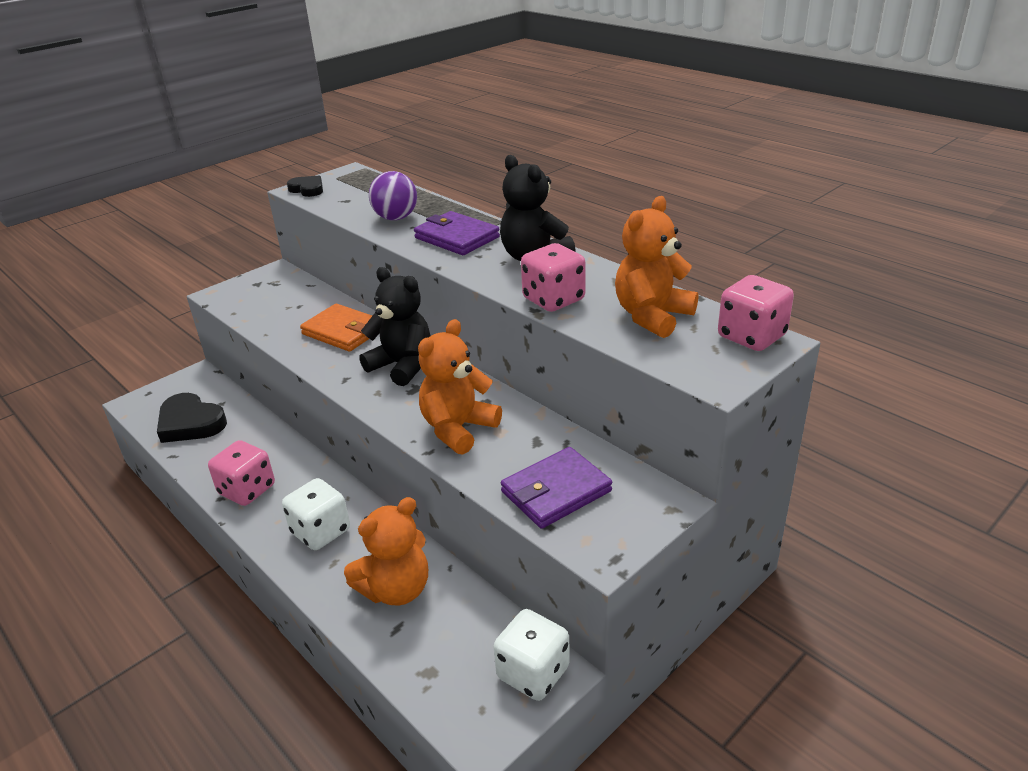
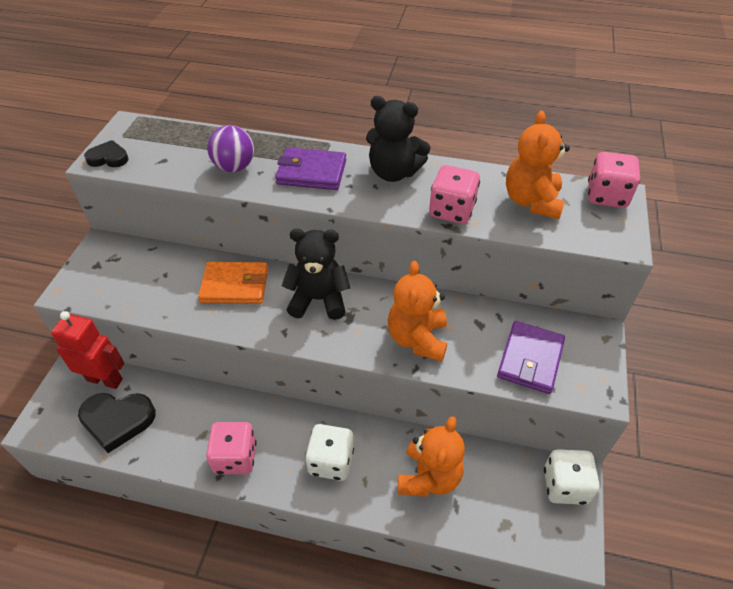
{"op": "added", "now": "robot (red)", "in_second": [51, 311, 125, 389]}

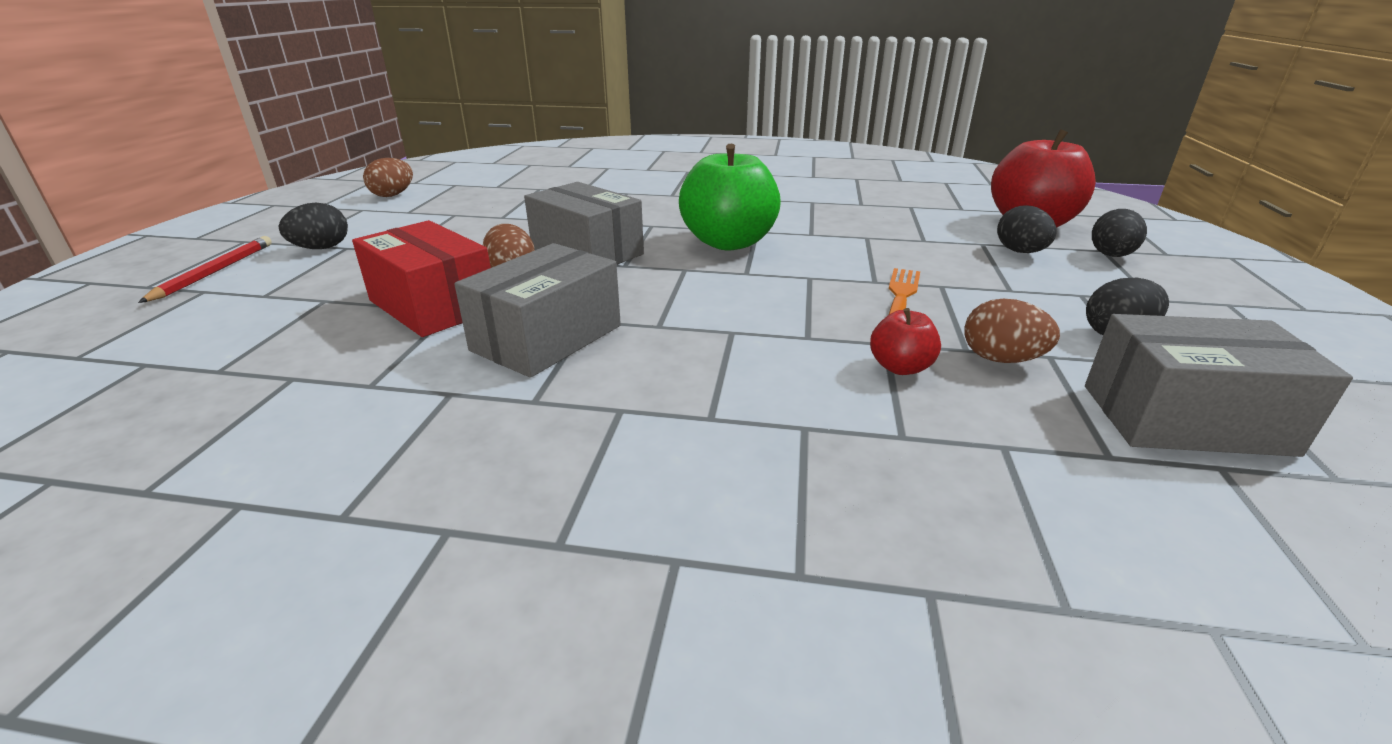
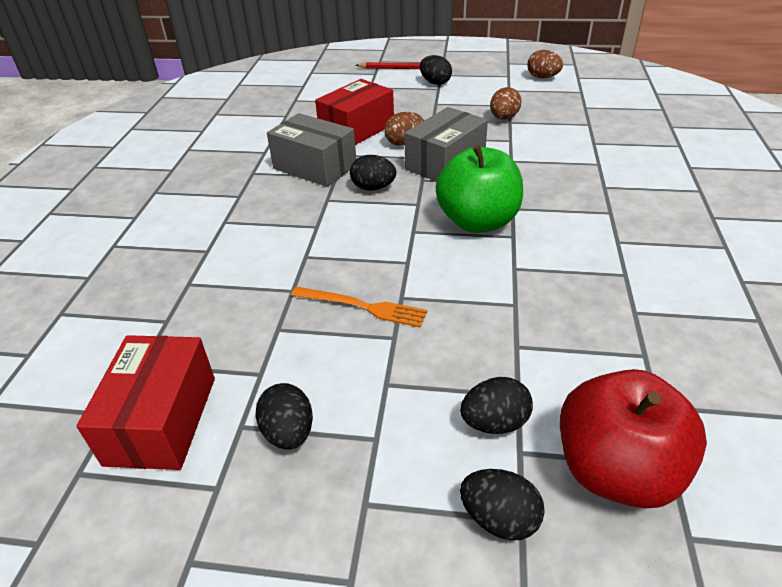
{"op": "recoloured", "was": "box (grey)", "now": "box (red)", "in_first": [1085, 314, 1353, 457], "in_second": [76, 335, 215, 470]}
{"op": "added", "now": "egg (black)", "in_second": [350, 155, 396, 191]}
{"op": "moved", "was": "egg (brown)", "in_first": [965, 299, 1060, 363], "in_second": [490, 87, 521, 120]}
{"op": "removed", "was": "apple (red)", "in_first": [870, 308, 941, 375]}

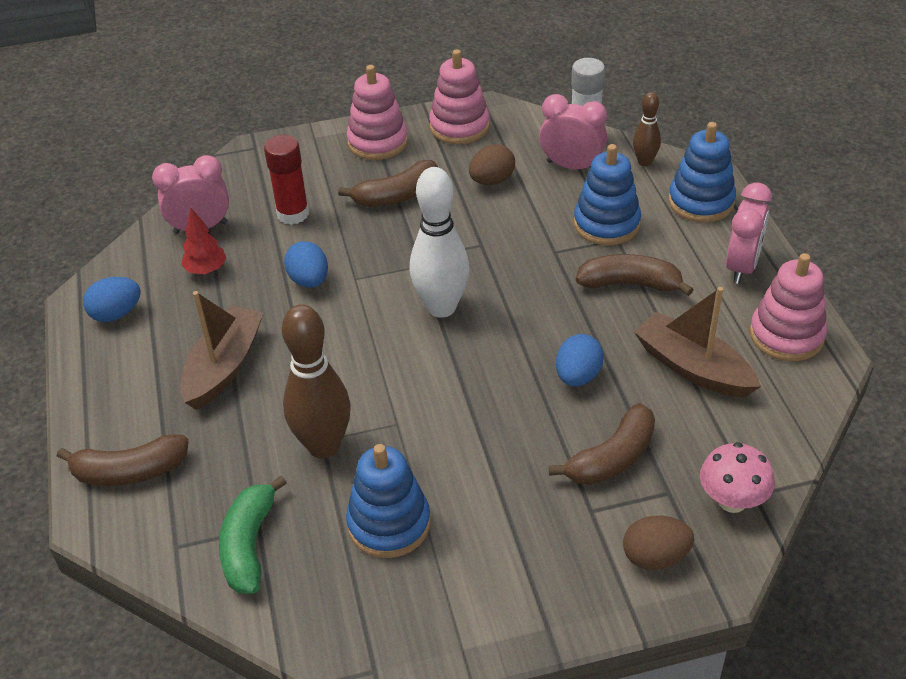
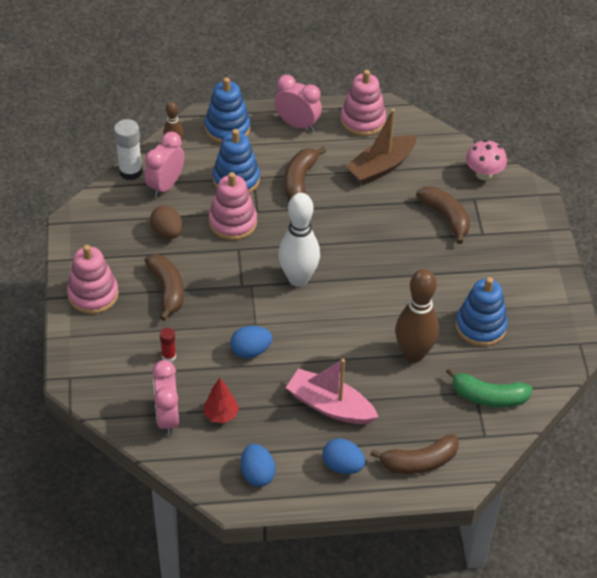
{"op": "resized", "was": "glue stick (red)", "in_first": [264, 135, 309, 225], "in_second": [160, 328, 176, 362], "ratio": 0.55}
{"op": "moved", "was": "stacking toy (pink)", "in_first": [429, 49, 490, 144], "in_second": [209, 172, 257, 240]}
{"op": "recoloured", "was": "boat (brown)", "now": "boat (pink)", "in_first": [180, 291, 264, 410], "in_second": [286, 359, 378, 424]}
{"op": "moved", "was": "egg (blue)", "in_first": [556, 334, 604, 387], "in_second": [323, 438, 365, 474]}
{"op": "turned", "was": "banana (brown)", "in_first": [57, 434, 189, 486], "in_second": [370, 434, 459, 474], "clockwise": 75}
{"op": "removed", "was": "egg (brown)", "in_first": [623, 516, 694, 570]}

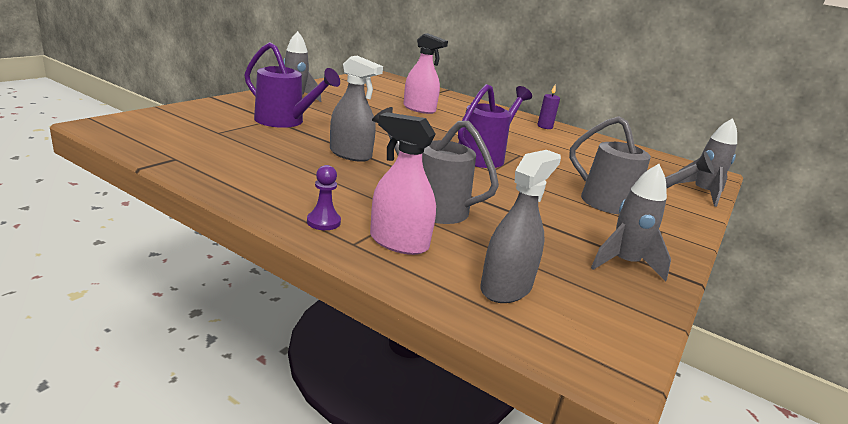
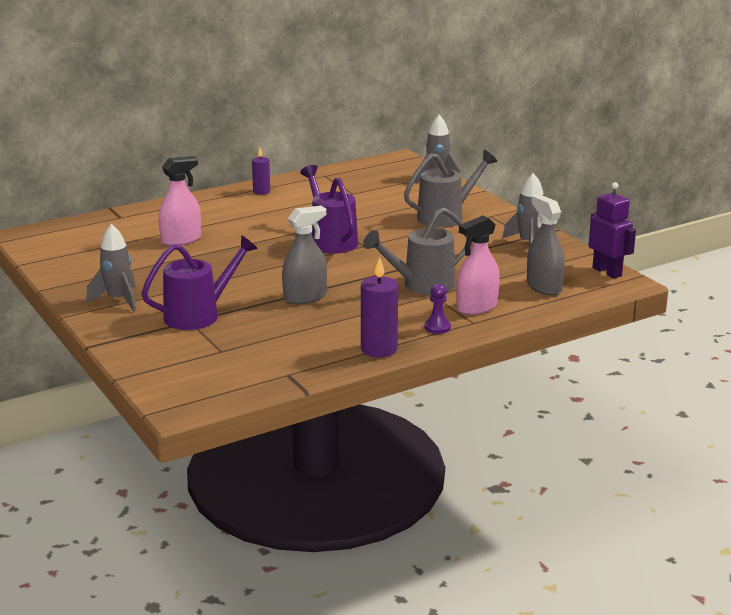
{"op": "added", "now": "candle (purple)", "in_second": [361, 257, 398, 357]}
{"op": "added", "now": "robot (purple)", "in_second": [589, 182, 636, 278]}

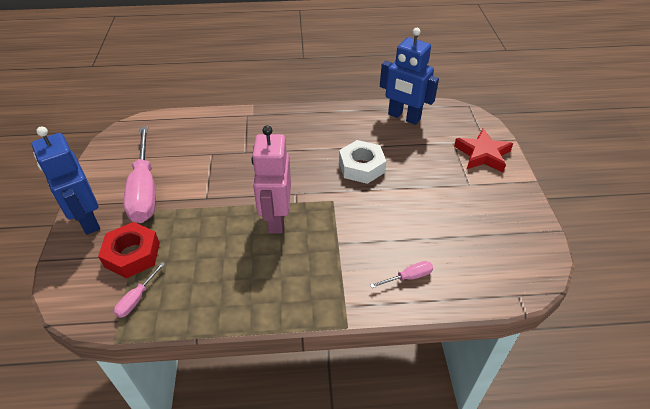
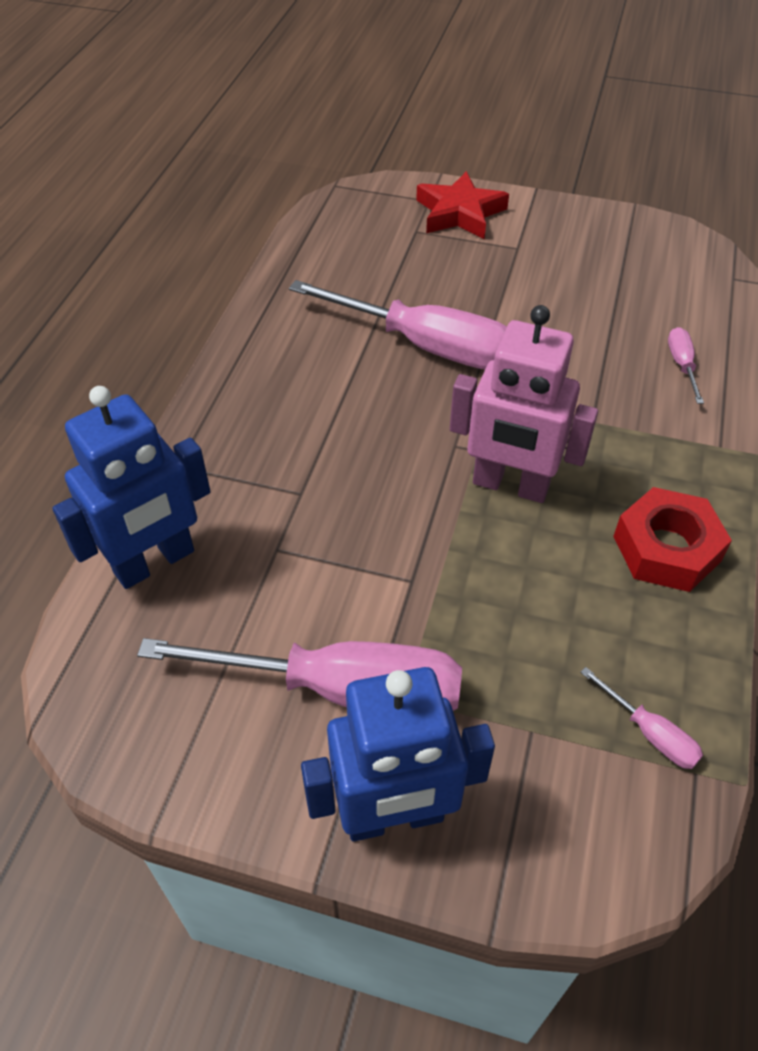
{"op": "moved", "was": "robot (blue)", "in_first": [380, 28, 439, 125], "in_second": [52, 386, 211, 589]}
{"op": "replaced", "was": "nut (white)", "now": "screwdriver (pink)", "in_first": [339, 140, 386, 184], "in_second": [289, 280, 507, 369]}
{"op": "moved", "was": "nut (red)", "in_first": [98, 222, 160, 278], "in_second": [613, 487, 732, 592]}

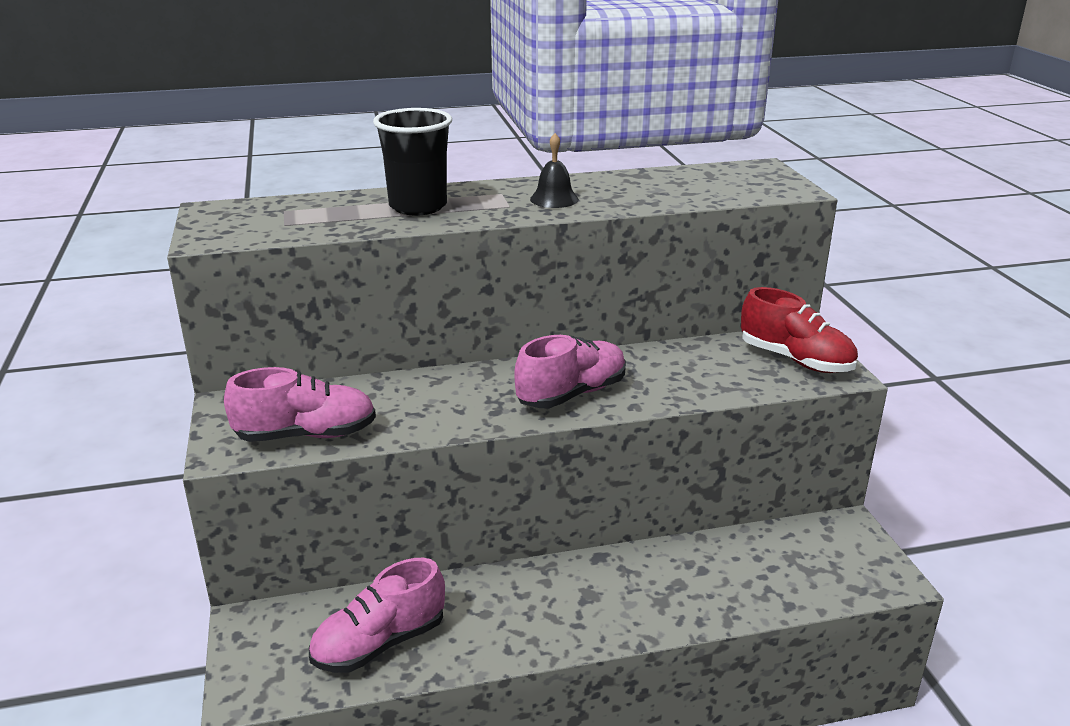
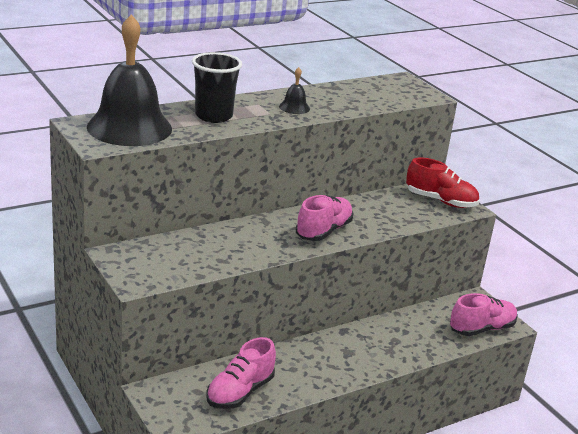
{"op": "added", "now": "bell (black)", "in_second": [87, 14, 172, 146]}
{"op": "moved", "was": "shoe (pink)", "in_first": [224, 367, 376, 442], "in_second": [450, 293, 518, 336]}

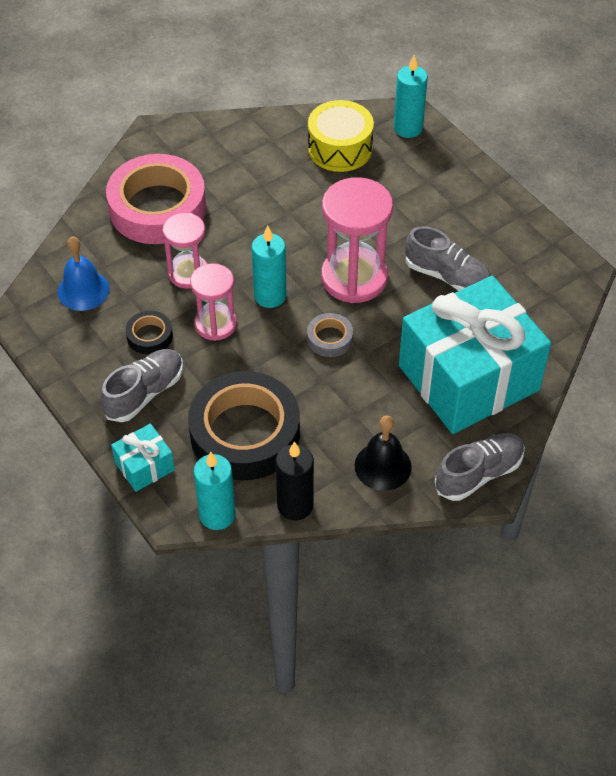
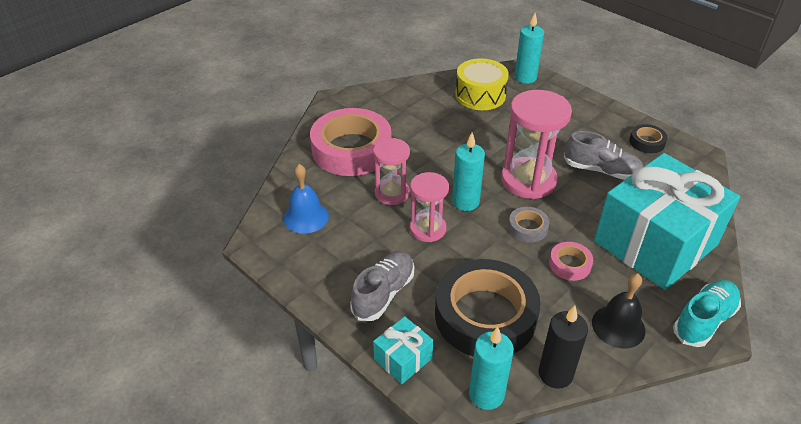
{"op": "added", "now": "tape (pink)", "in_second": [549, 242, 593, 281]}
{"op": "moved", "was": "tape (black)", "in_first": [126, 311, 173, 355], "in_second": [629, 124, 668, 153]}
{"op": "recoloured", "was": "shoe (grey)", "now": "shoe (turquoise)", "in_first": [435, 433, 525, 501], "in_second": [673, 280, 741, 347]}

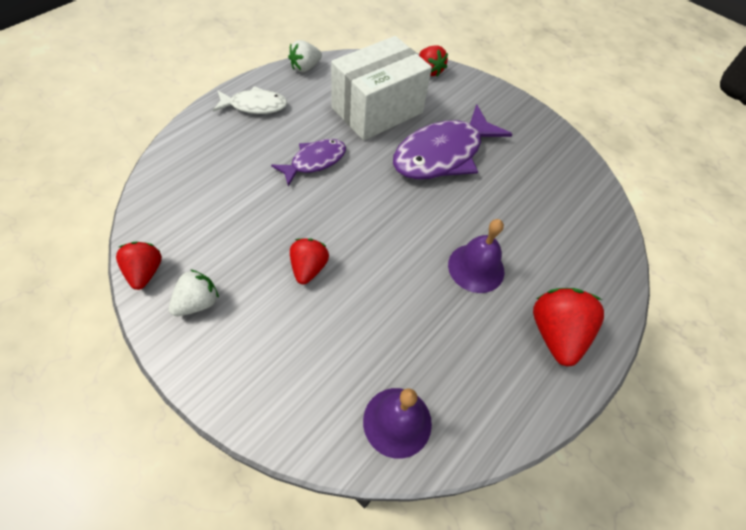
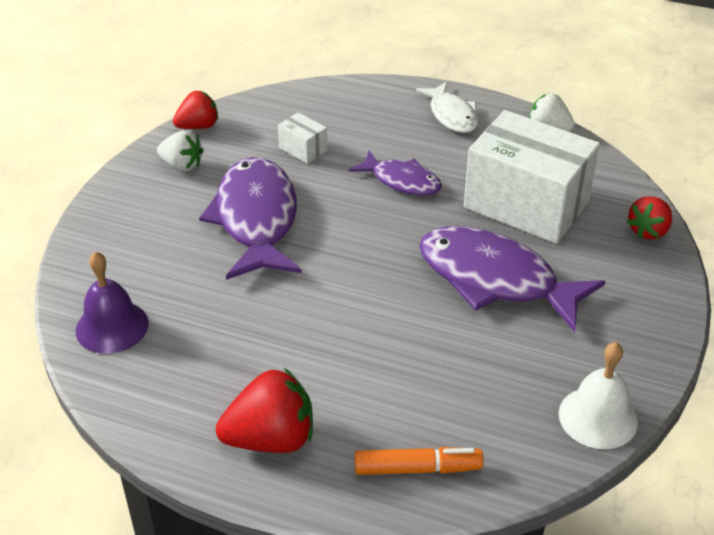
{"op": "replaced", "was": "strawberry (red)", "now": "fish (purple)", "in_first": [290, 238, 329, 284], "in_second": [199, 157, 302, 280]}
{"op": "added", "now": "box (white)", "in_second": [278, 112, 327, 164]}
{"op": "added", "now": "marker (orange)", "in_second": [355, 447, 483, 475]}
{"op": "added", "now": "bell (white)", "in_second": [559, 342, 638, 449]}
{"op": "removed", "was": "bell (purple)", "in_first": [448, 219, 504, 293]}

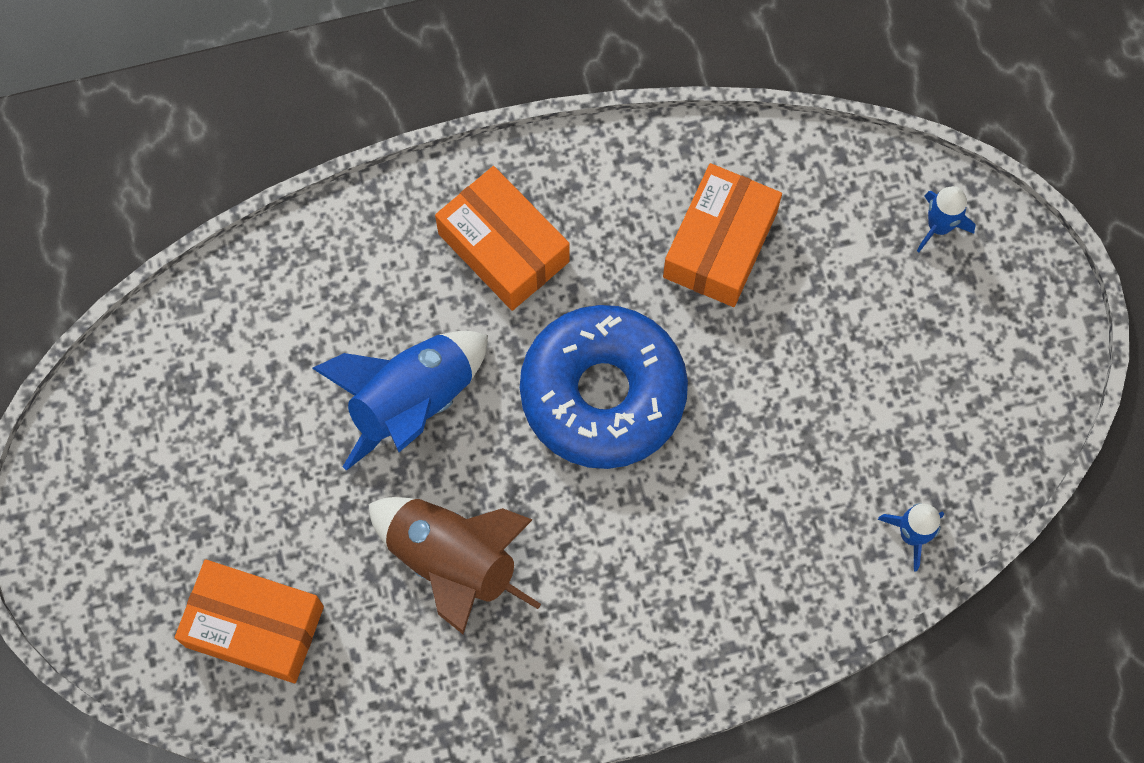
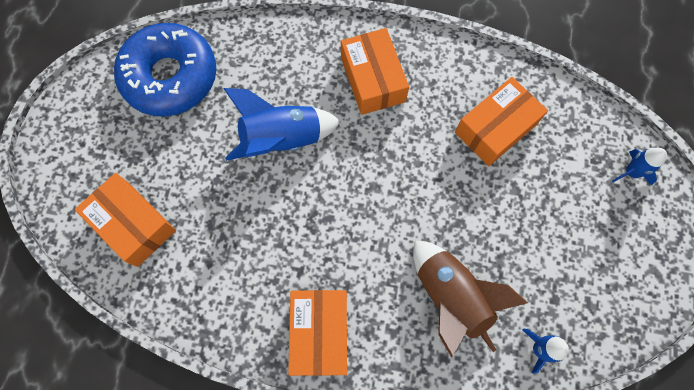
{"op": "moved", "was": "donut (blue)", "in_first": [520, 305, 688, 469], "in_second": [114, 23, 217, 117]}
{"op": "added", "now": "box (orange)", "in_second": [288, 290, 347, 376]}
{"op": "moved", "was": "rocket (brown)", "in_first": [368, 497, 541, 634], "in_second": [413, 241, 528, 358]}

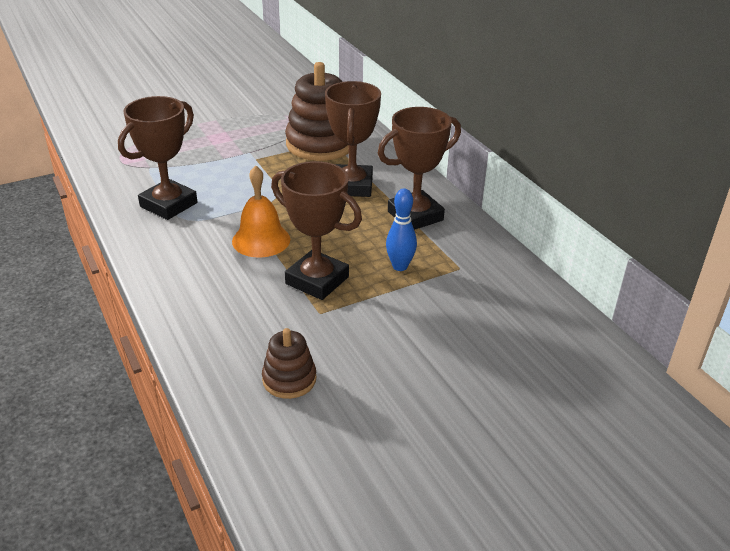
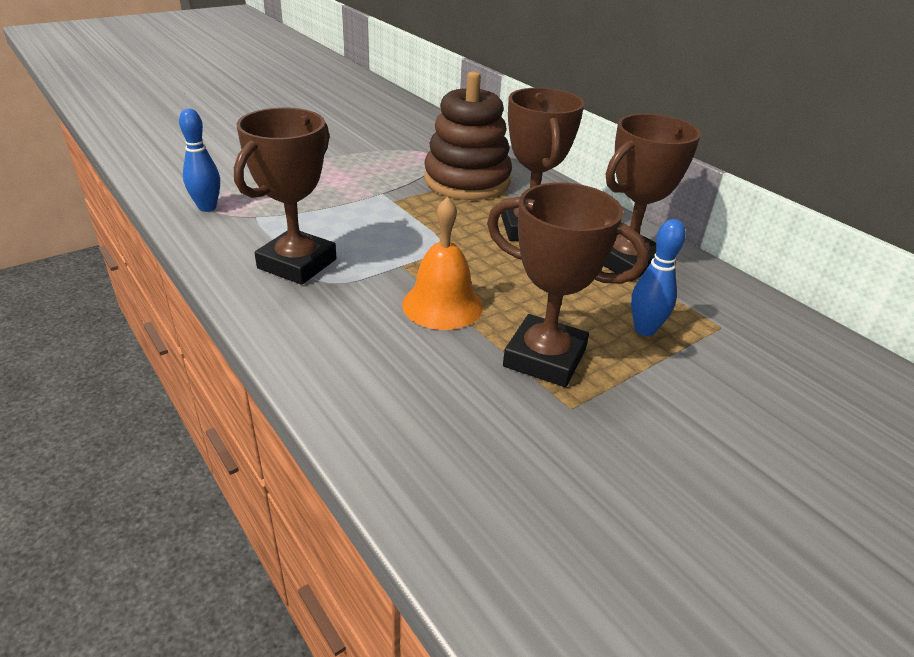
{"op": "added", "now": "bowling pin (blue)", "in_second": [179, 108, 220, 212]}
{"op": "removed", "was": "stacking toy (brown)", "in_first": [262, 328, 316, 399]}

